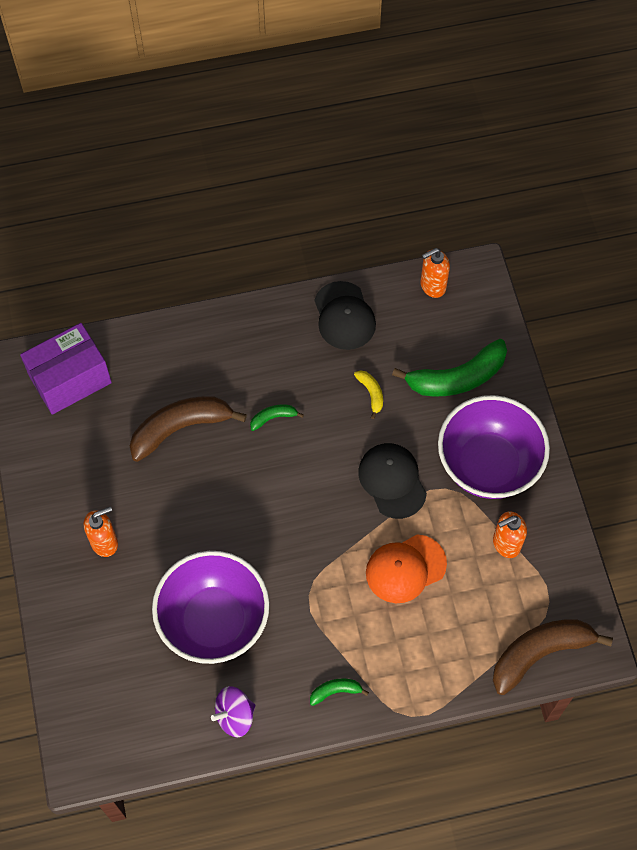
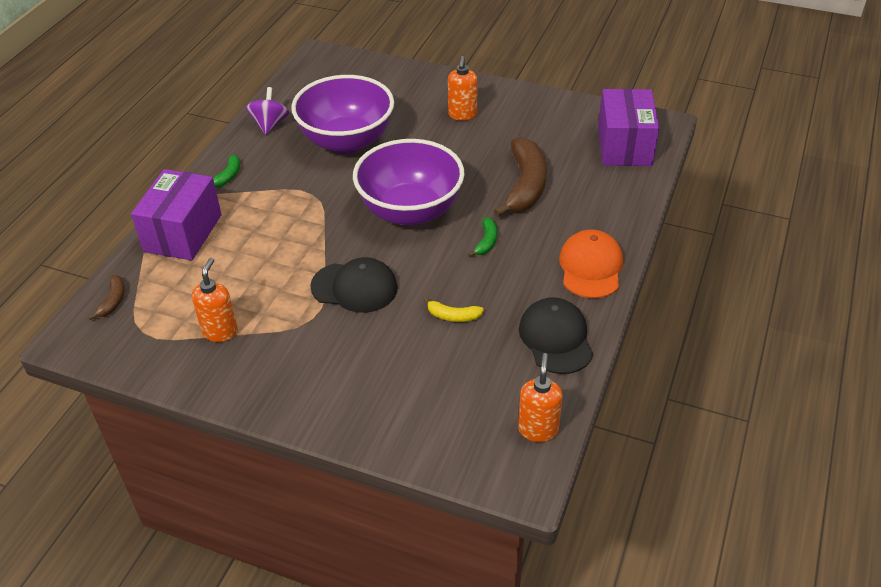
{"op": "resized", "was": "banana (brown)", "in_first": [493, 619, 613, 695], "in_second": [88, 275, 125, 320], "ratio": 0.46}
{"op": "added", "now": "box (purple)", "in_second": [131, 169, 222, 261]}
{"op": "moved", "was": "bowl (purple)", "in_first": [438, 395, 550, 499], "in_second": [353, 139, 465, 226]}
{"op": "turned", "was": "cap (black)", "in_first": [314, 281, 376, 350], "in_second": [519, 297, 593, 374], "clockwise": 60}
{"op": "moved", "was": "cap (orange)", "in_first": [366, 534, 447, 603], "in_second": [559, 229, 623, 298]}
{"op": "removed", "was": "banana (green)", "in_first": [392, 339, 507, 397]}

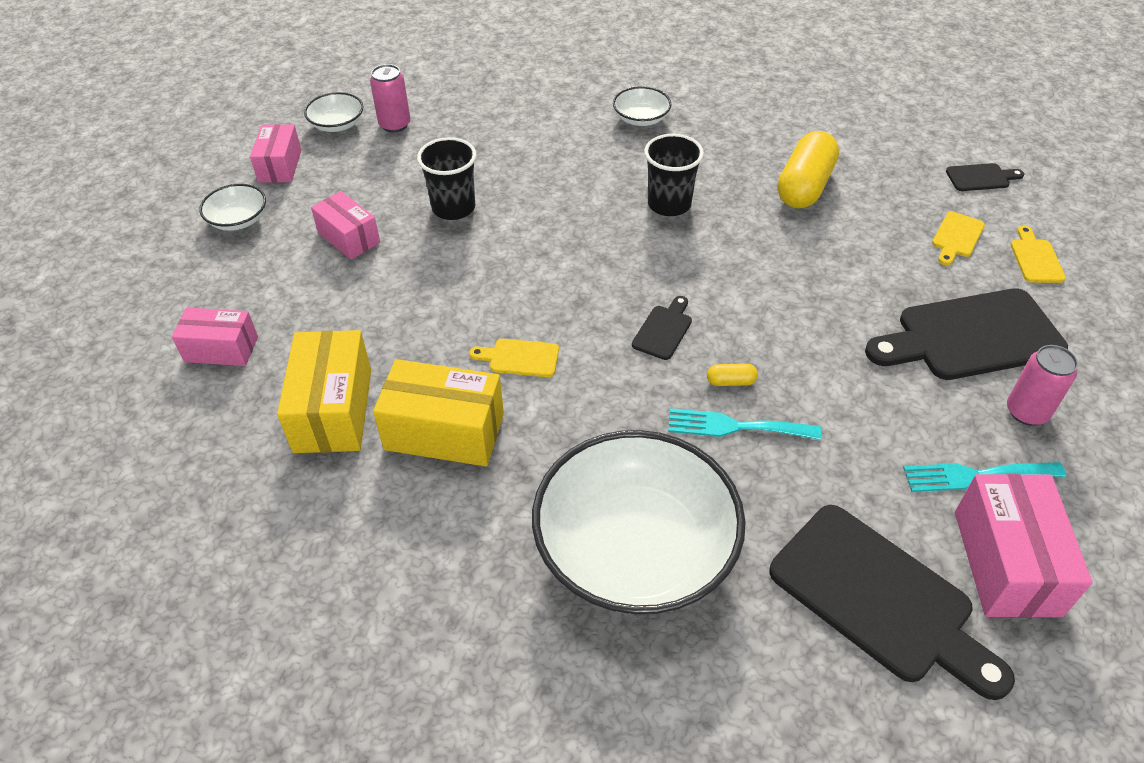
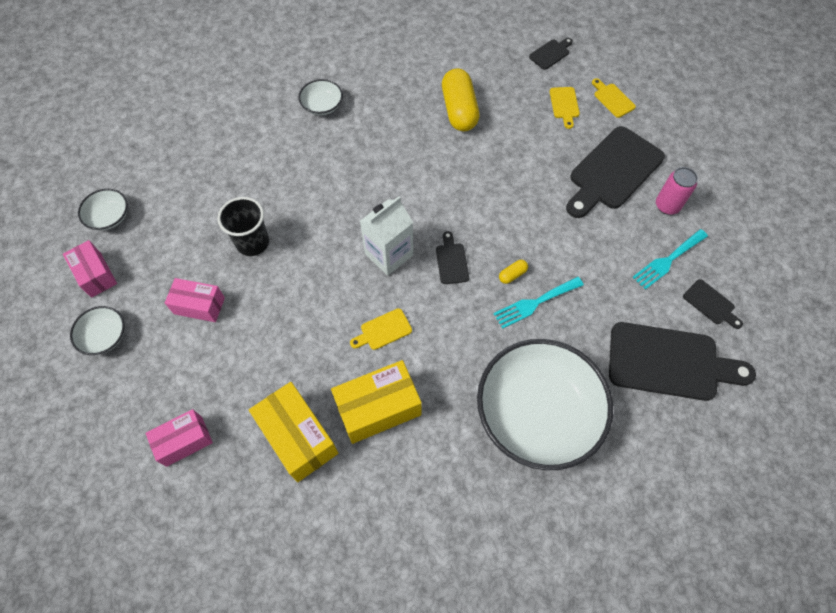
{"op": "added", "now": "carton (white)", "in_second": [360, 196, 413, 276]}
{"op": "replaced", "was": "box (pink)", "now": "cutting board (black)", "in_first": [955, 474, 1093, 618], "in_second": [683, 279, 743, 329]}
{"op": "removed", "was": "can (pink)", "in_first": [370, 64, 411, 133]}
{"op": "removed", "was": "cup (black)", "in_first": [644, 134, 704, 216]}

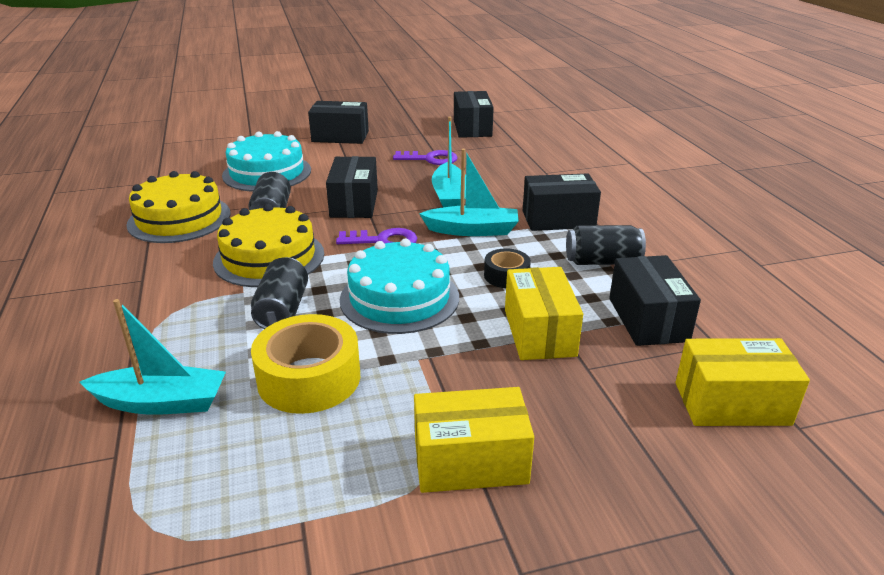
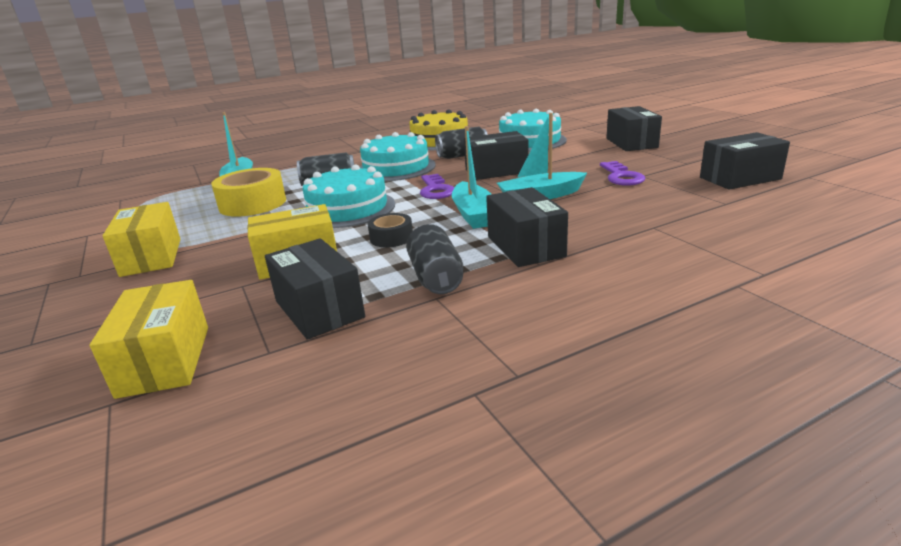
{"op": "turned", "was": "box (black)", "in_first": [609, 255, 701, 346], "in_second": [265, 238, 365, 340], "clockwise": 75}
{"op": "recoloured", "was": "cake (yellow)", "now": "cake (turquoise)", "in_first": [213, 204, 324, 287], "in_second": [360, 132, 436, 181]}

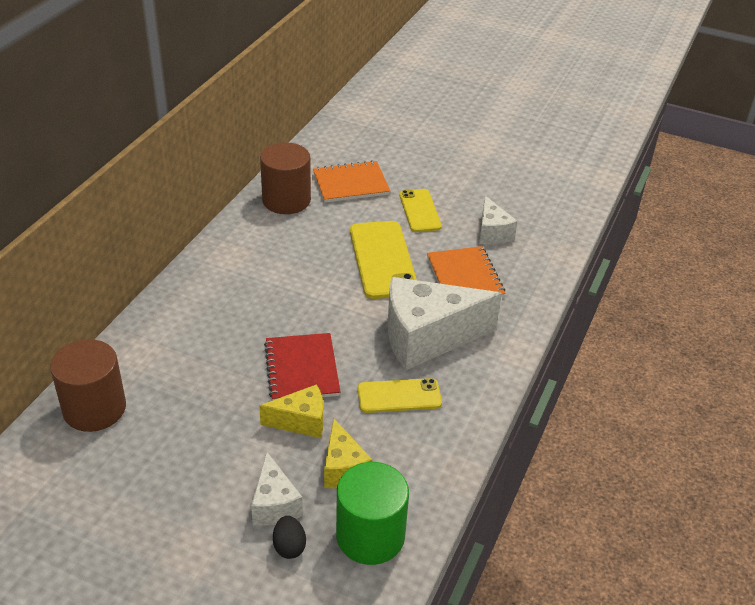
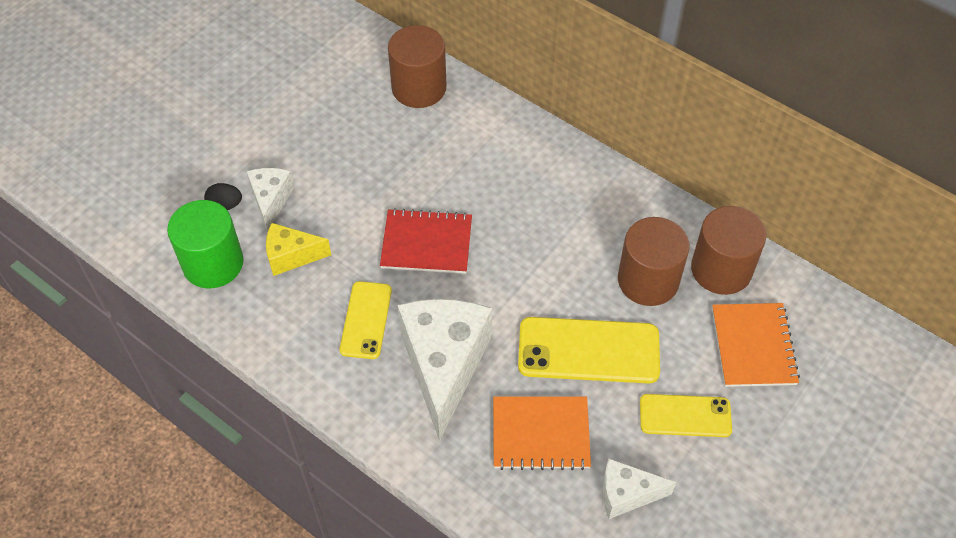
{"op": "turned", "was": "cheese (white)", "in_first": [251, 452, 303, 526], "in_second": [246, 168, 294, 232], "clockwise": 90}
{"op": "added", "now": "cylinder (brown)", "in_second": [618, 217, 690, 306]}
{"op": "removed", "was": "cheese (yellow)", "in_first": [259, 384, 323, 438]}

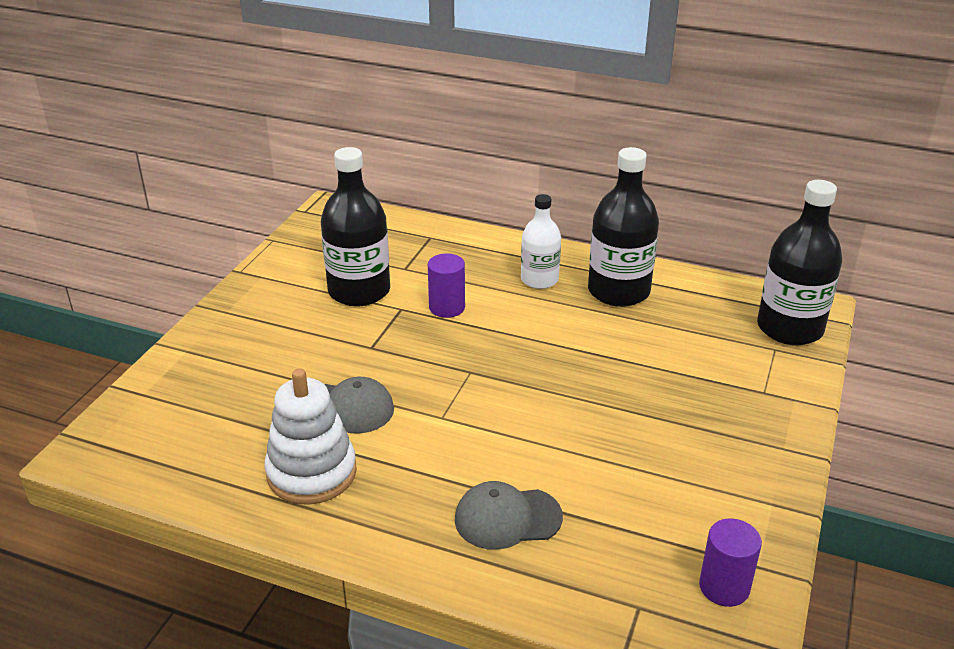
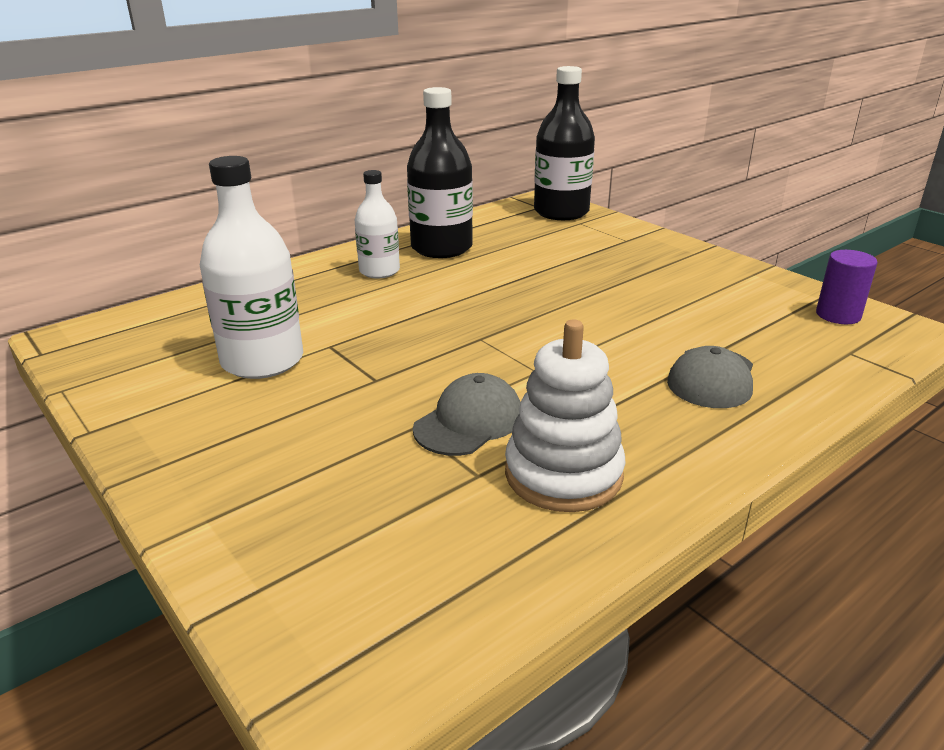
{"op": "recoloured", "was": "bottle (black)", "now": "bottle (white)", "in_first": [321, 147, 390, 307], "in_second": [200, 156, 303, 379]}
{"op": "removed", "was": "cylinder (purple)", "in_first": [428, 253, 465, 318]}

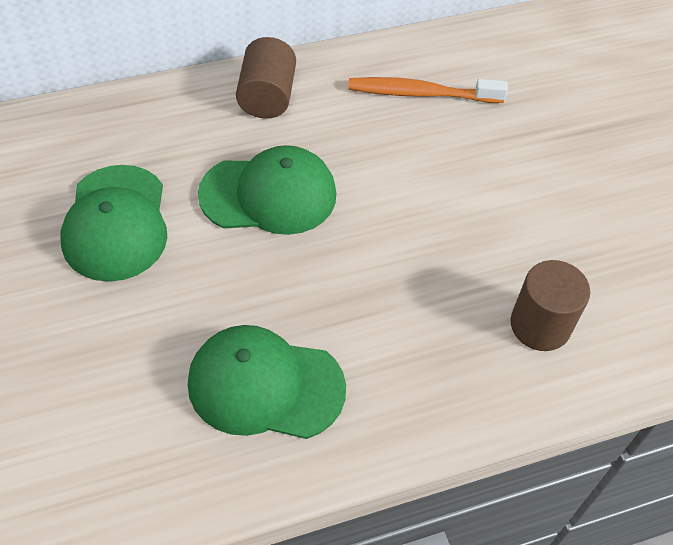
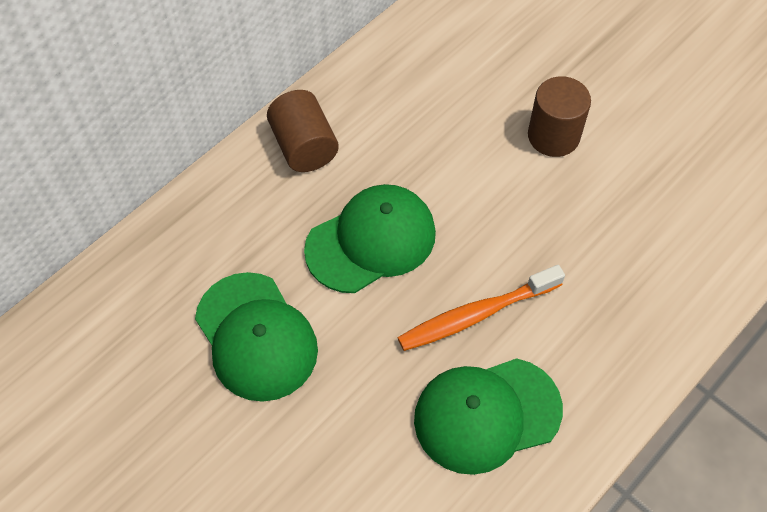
{"op": "moved", "was": "toothbrush (orange)", "in_first": [348, 77, 508, 103], "in_second": [397, 265, 565, 351]}
{"op": "moved", "was": "cylinder (brown)", "in_first": [510, 260, 590, 351], "in_second": [528, 76, 591, 157]}

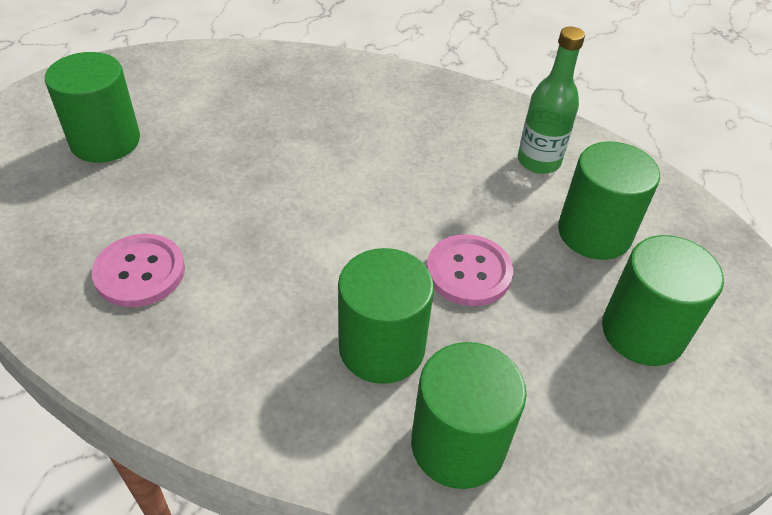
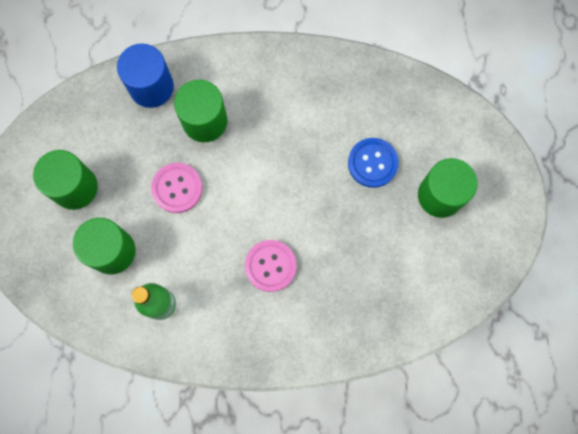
{"op": "recoloured", "was": "cylinder (green)", "now": "cylinder (blue)", "in_first": [411, 342, 527, 489], "in_second": [117, 44, 174, 108]}
{"op": "moved", "was": "button (pink)", "in_first": [92, 234, 185, 307], "in_second": [245, 240, 296, 292]}
{"op": "added", "now": "button (blue)", "in_second": [348, 138, 399, 188]}

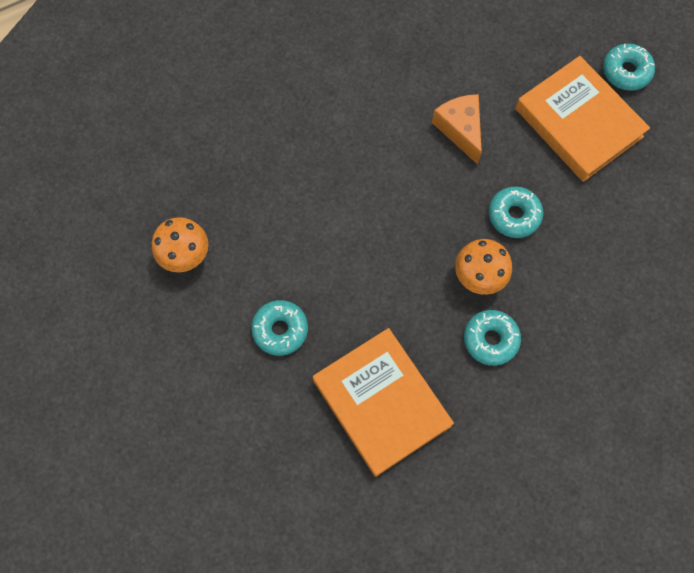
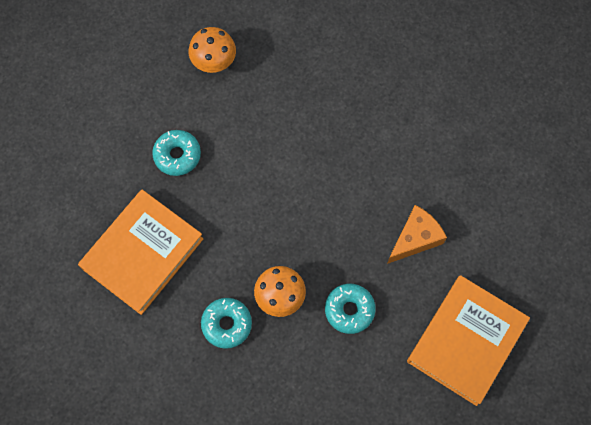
{"op": "removed", "was": "donut (turquoise)", "in_first": [603, 44, 655, 91]}

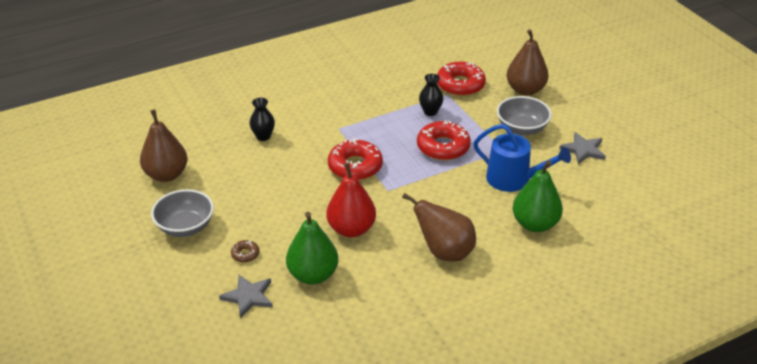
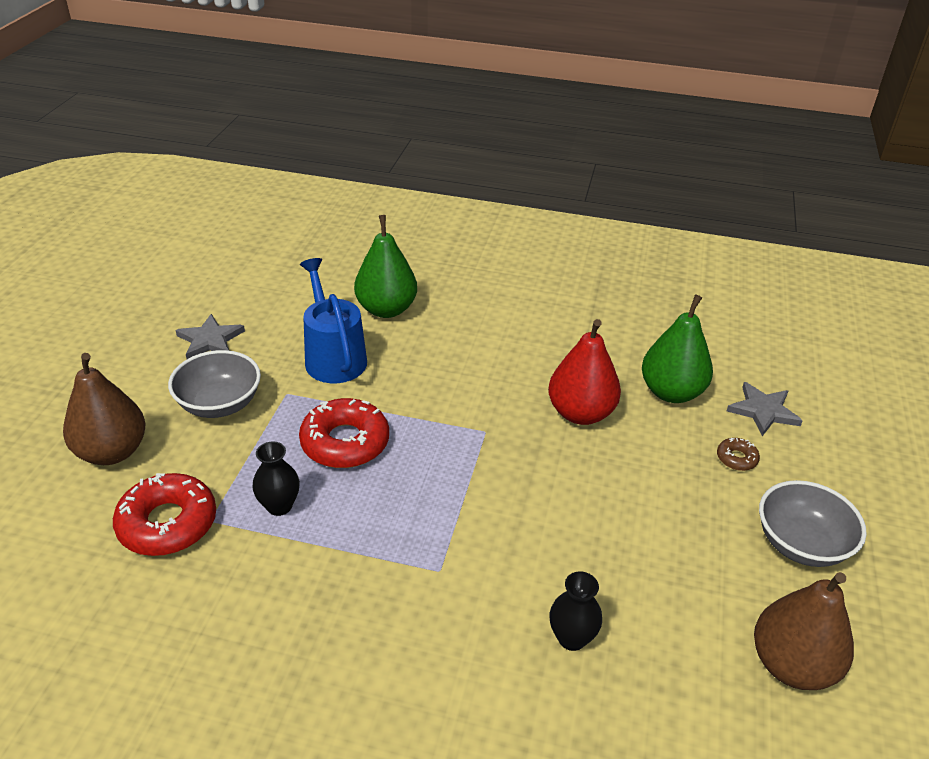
{"op": "removed", "was": "donut (red)", "in_first": [328, 138, 383, 180]}
{"op": "removed", "was": "pear (brown)", "in_first": [402, 193, 476, 262]}

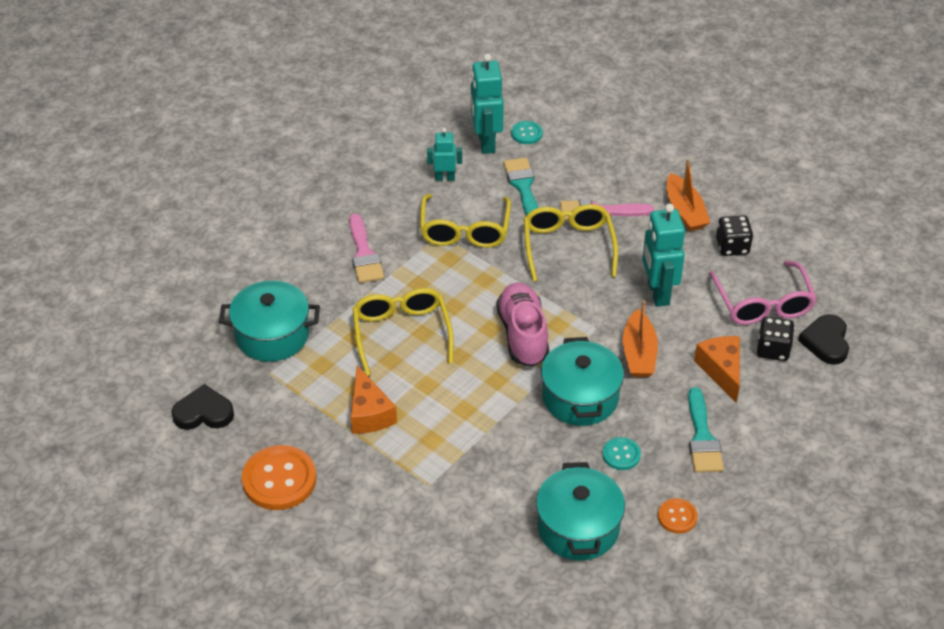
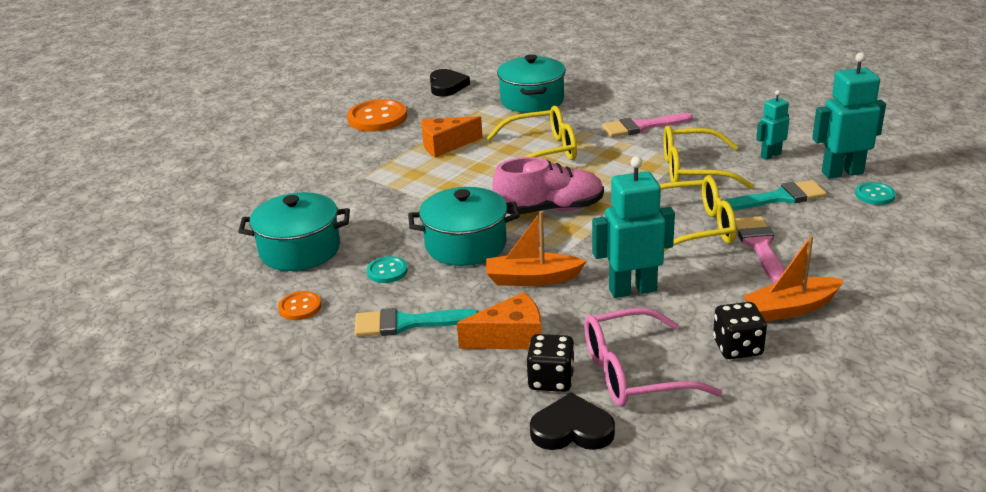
{"op": "turned", "was": "robot (turquoise)", "in_first": [427, 128, 462, 181], "in_second": [756, 90, 790, 160], "clockwise": -120}

